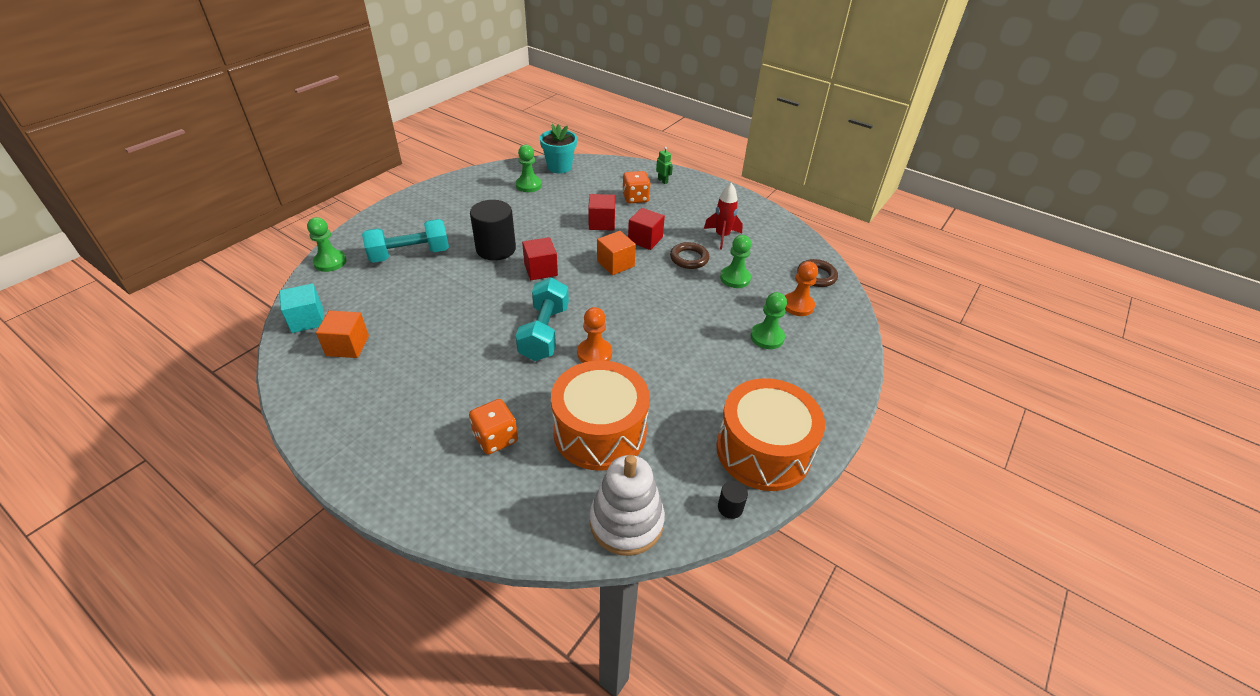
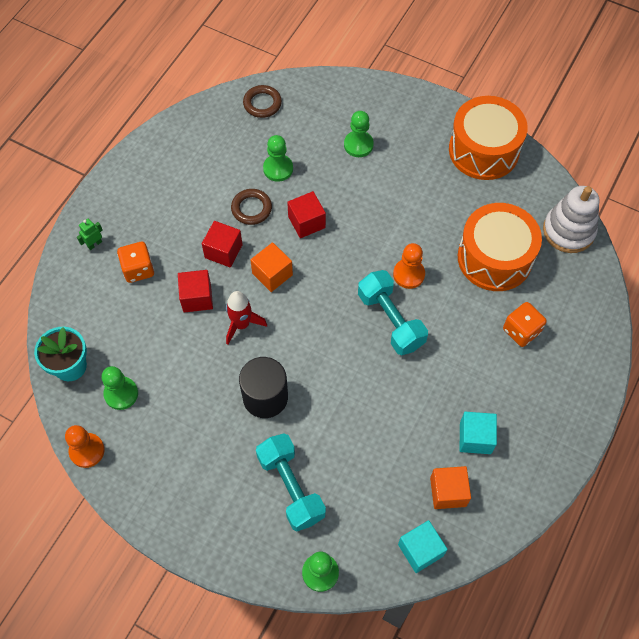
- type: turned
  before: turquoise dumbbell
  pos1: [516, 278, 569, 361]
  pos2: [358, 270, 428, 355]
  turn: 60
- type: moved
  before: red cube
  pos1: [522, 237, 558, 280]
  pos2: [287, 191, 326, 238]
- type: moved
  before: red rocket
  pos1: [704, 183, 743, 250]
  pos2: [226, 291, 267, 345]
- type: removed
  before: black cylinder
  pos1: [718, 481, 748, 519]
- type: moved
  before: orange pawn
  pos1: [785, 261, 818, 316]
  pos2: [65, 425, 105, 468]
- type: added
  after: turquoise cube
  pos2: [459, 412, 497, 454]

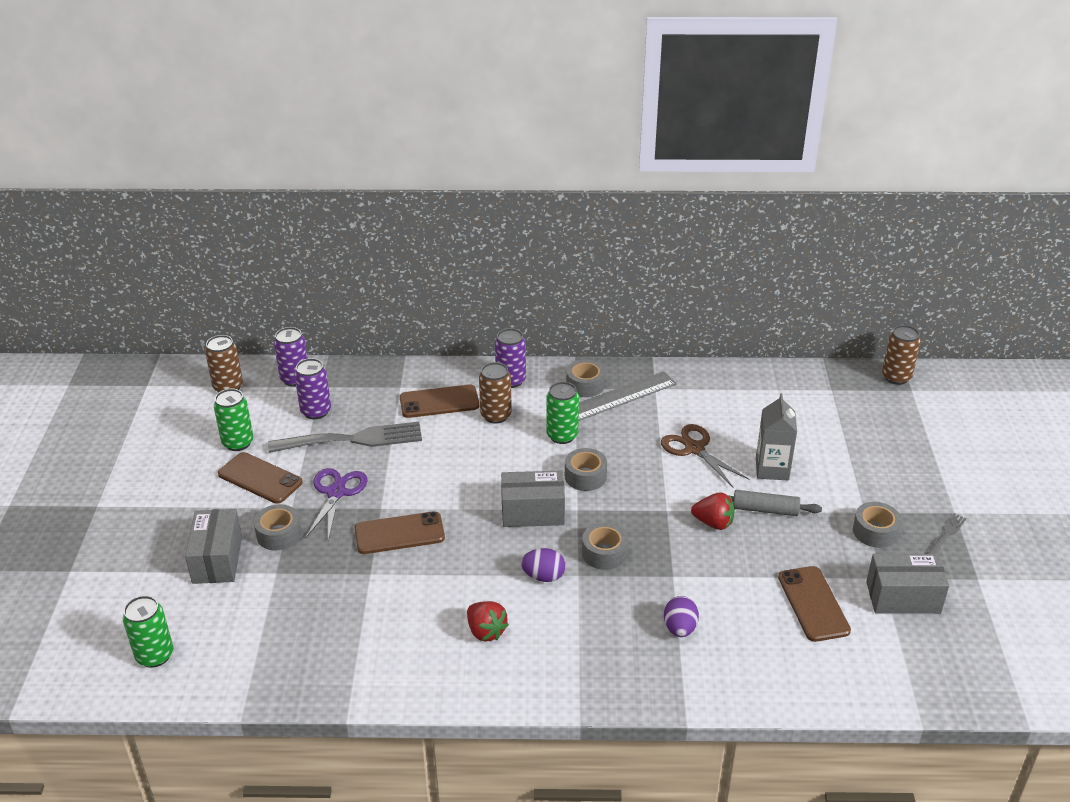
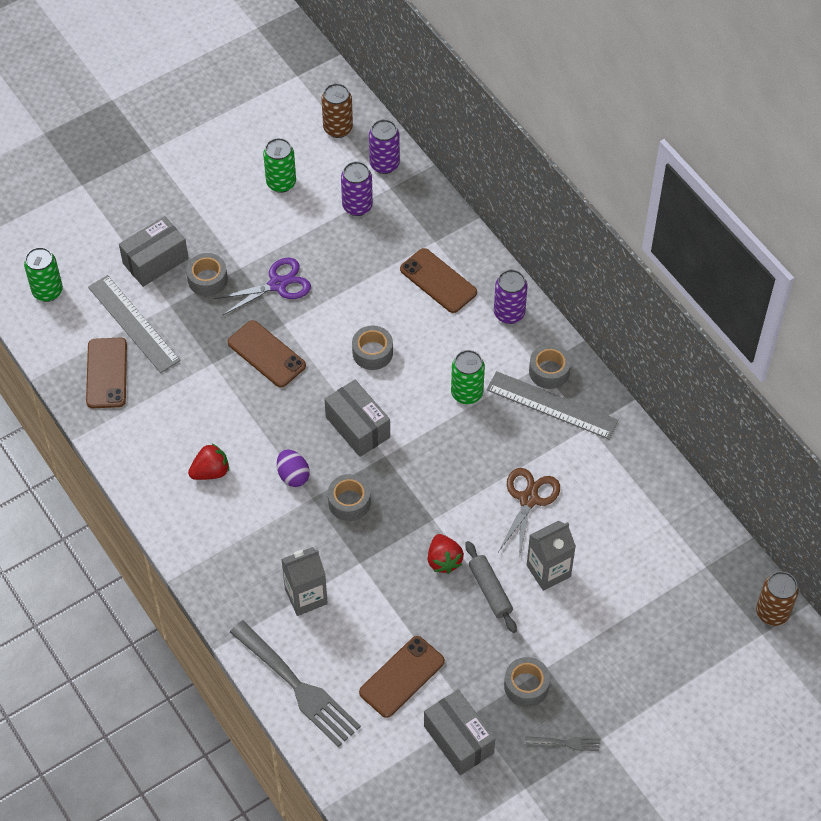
- type: moved
  before: brown phone
  pos1: [218, 452, 303, 504]
  pos2: [86, 338, 127, 408]
- type: moved
  before: grey fork
  pos1: [268, 422, 422, 453]
  pos2: [230, 620, 361, 747]
- type: turned
  before: red strawberry
  pos1: [467, 601, 509, 642]
  pos2: [188, 444, 229, 480]
  turn: -135
- type: removed
  before: brown can
  pos1: [479, 362, 512, 424]
- type: moved
  before: grey tape
  pos1: [565, 448, 607, 491]
  pos2: [352, 326, 393, 370]
- type: replaced
  before: purple egg
  after: grey carton
  pos1: [664, 596, 699, 637]
  pos2: [281, 547, 328, 616]
- type: added
  after: grey ruler
  pos2: [88, 275, 181, 373]

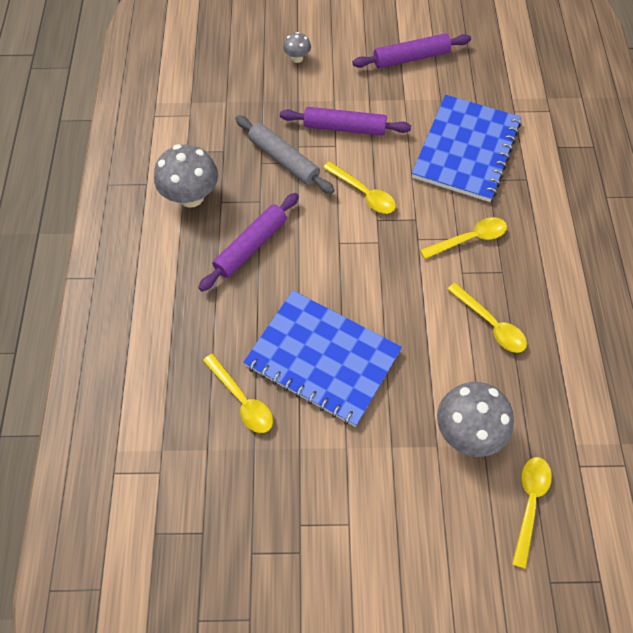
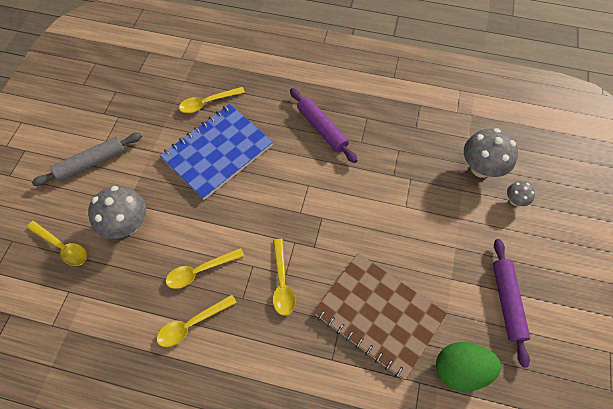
- type: moved
  before: grey mushroom
  pos1: [154, 144, 218, 208]
  pos2: [464, 128, 518, 178]
- type: moved
  before: grey rolling pin
  pos1: [235, 115, 335, 194]
  pos2: [32, 133, 142, 186]
- type: removed
  before: purple rolling pin
  pos1: [280, 107, 411, 136]
- type: moved
  before: yellow spoon
  pos1: [323, 161, 396, 214]
  pos2: [157, 295, 237, 347]
- type: recoloured
  before: blue notebook
  after: brown notebook
  pos1: [412, 94, 522, 202]
  pos2: [314, 253, 447, 380]
- type: added
  after: green egg
  pos2: [436, 342, 501, 391]

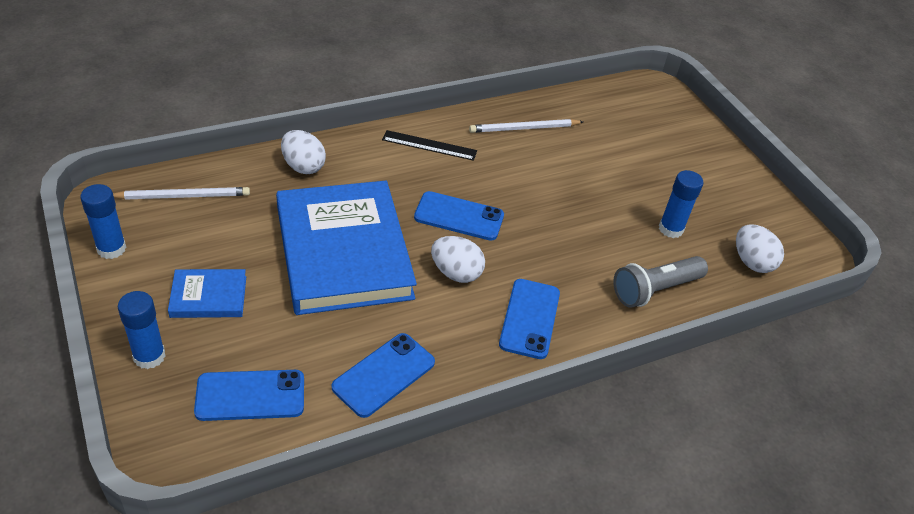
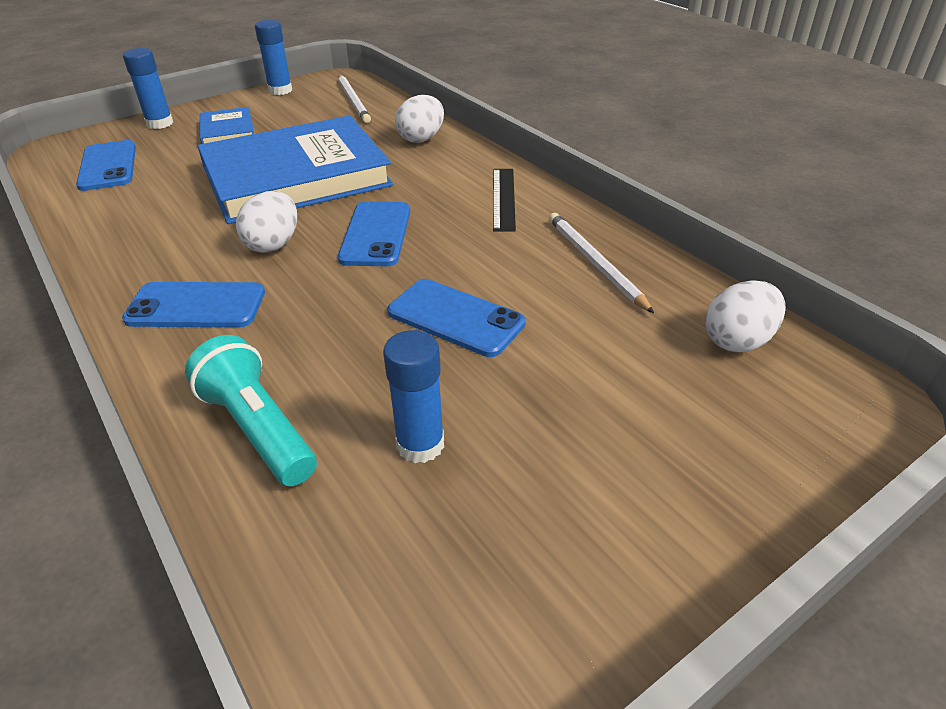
- type: moved
  before: blue phone
  pos1: [332, 333, 435, 418]
  pos2: [387, 279, 526, 357]
- type: recoloured
  before: grey flashlight
  after: turquoise flashlight
  pos1: [613, 256, 708, 308]
  pos2: [185, 335, 317, 486]
- type: moved
  before: white egg
  pos1: [736, 224, 784, 273]
  pos2: [705, 280, 785, 352]

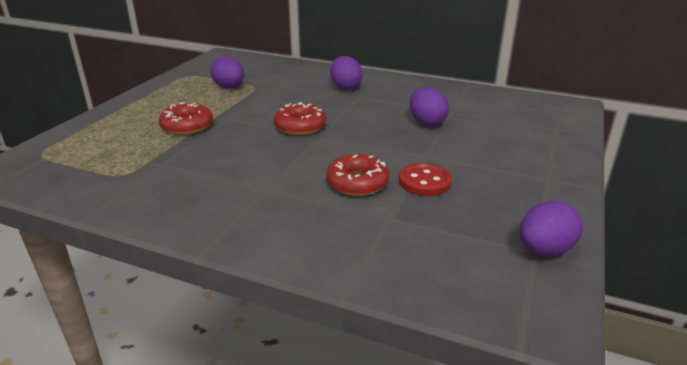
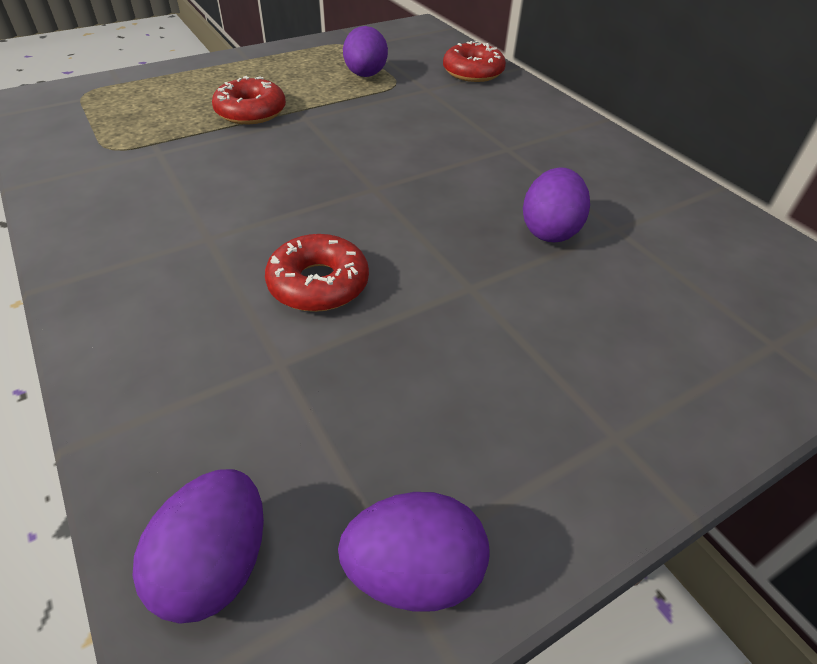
- type: moved
  before: red donut
  pos1: [274, 102, 326, 135]
  pos2: [443, 41, 506, 82]
- type: moved
  before: purple egg
  pos1: [330, 56, 363, 90]
  pos2: [133, 469, 264, 624]
- type: removed
  before: red button
  pos1: [399, 163, 452, 196]

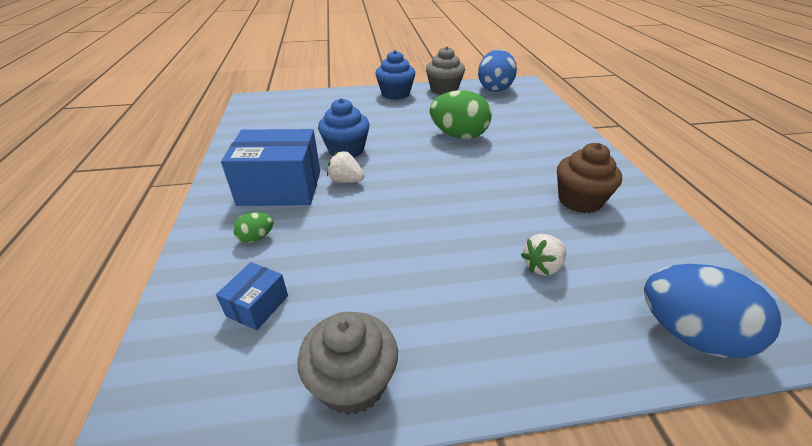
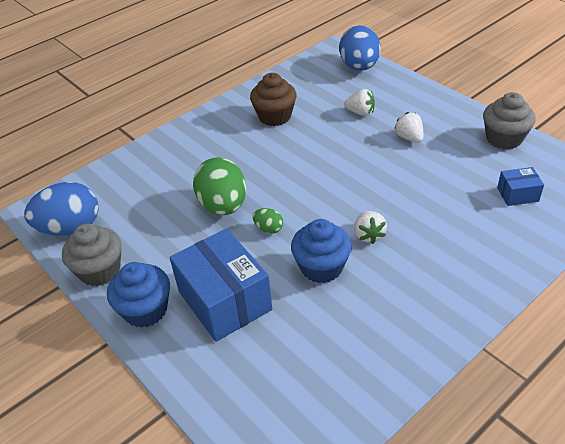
- type: moved
  before: blue box
  pos1: [221, 129, 320, 206]
  pos2: [170, 228, 272, 342]
- type: moved
  before: green egg
  pos1: [233, 212, 273, 243]
  pos2: [253, 208, 283, 234]
- type: added
  after: white strawberry
  pos2: [394, 112, 423, 143]

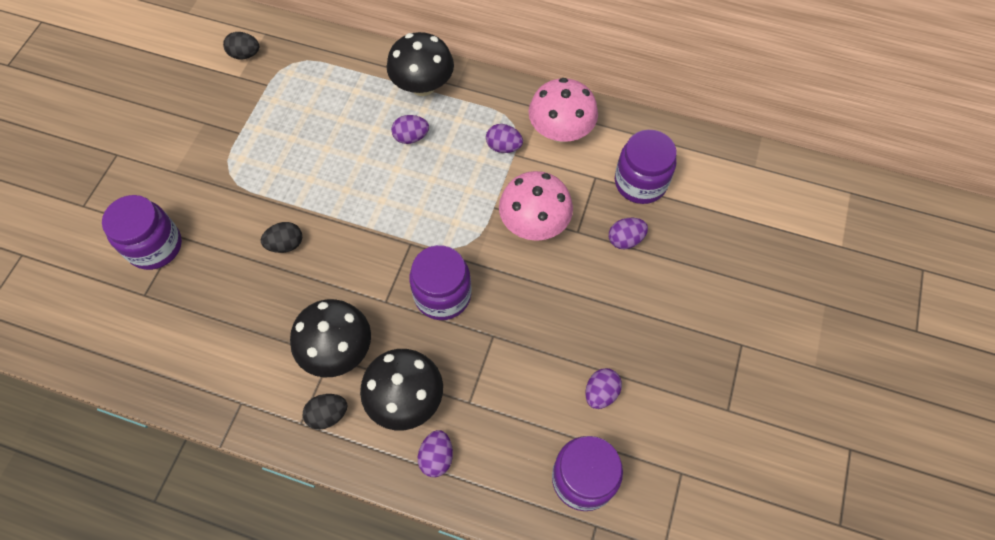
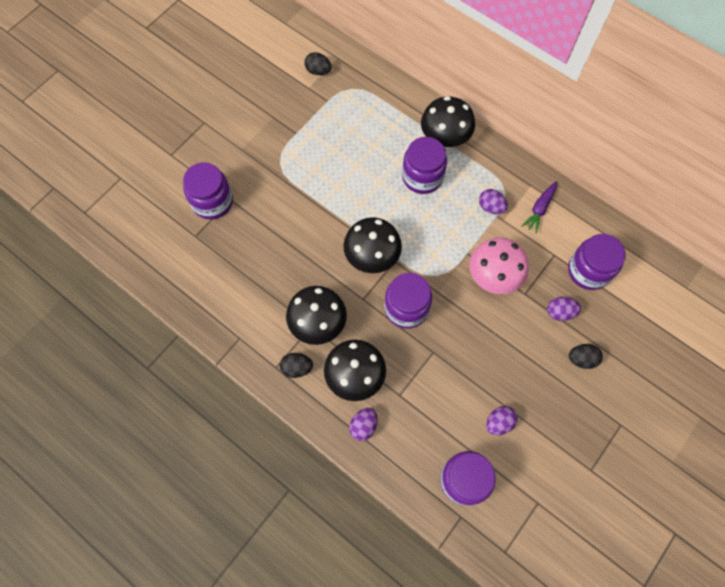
- type: moved
  before: black egg
  pos1: [261, 222, 302, 253]
  pos2: [569, 344, 603, 369]
- type: replaced
  before: purple egg
  after: purple jar
  pos1: [391, 115, 429, 144]
  pos2: [402, 137, 447, 194]
- type: replaced
  before: pink mushroom
  after: purple carrot
  pos1: [529, 78, 598, 143]
  pos2: [522, 181, 557, 234]
- type: added
  after: black mushroom
  pos2: [343, 217, 402, 273]

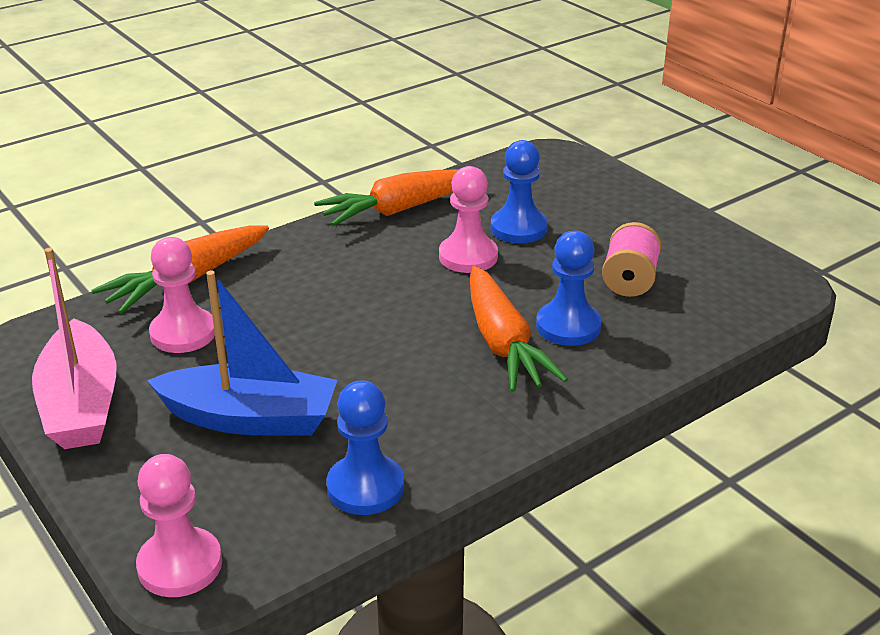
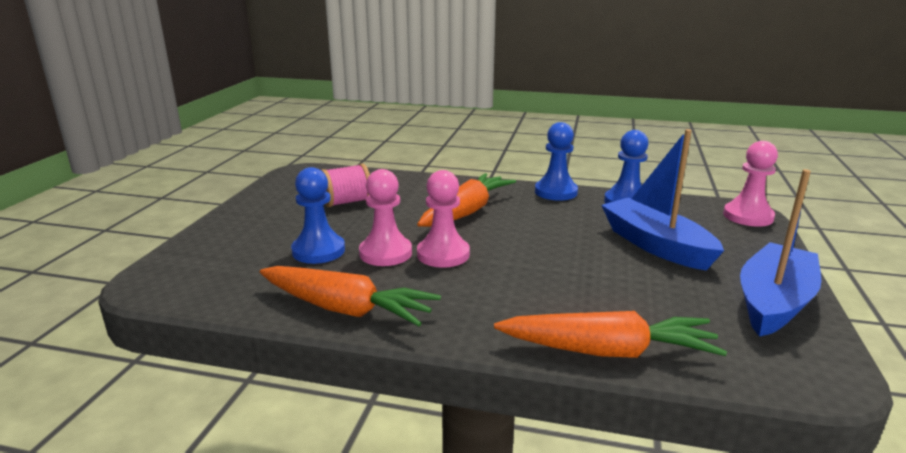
- type: recoloured
  before: pink boat
  after: blue boat
  pos1: [32, 248, 117, 449]
  pos2: [740, 169, 821, 337]
- type: moved
  before: pink pawn
  pos1: [149, 237, 215, 353]
  pos2: [417, 170, 470, 268]
- type: moved
  before: blue pawn
  pos1: [536, 231, 602, 346]
  pos2: [535, 122, 578, 201]

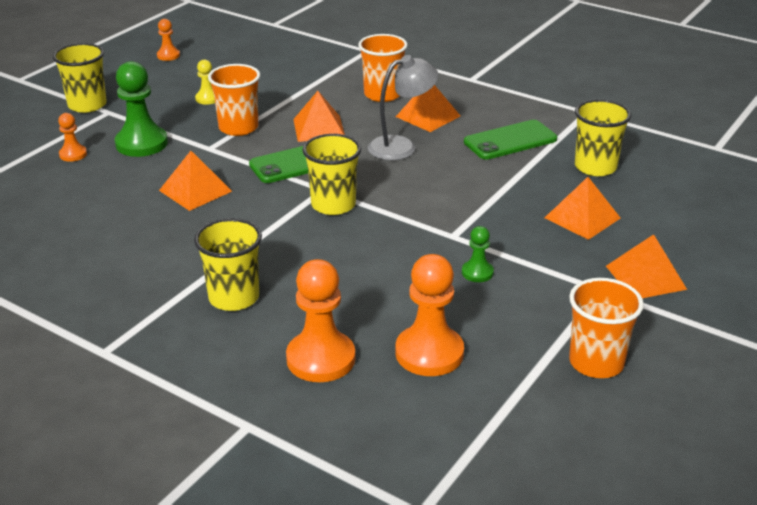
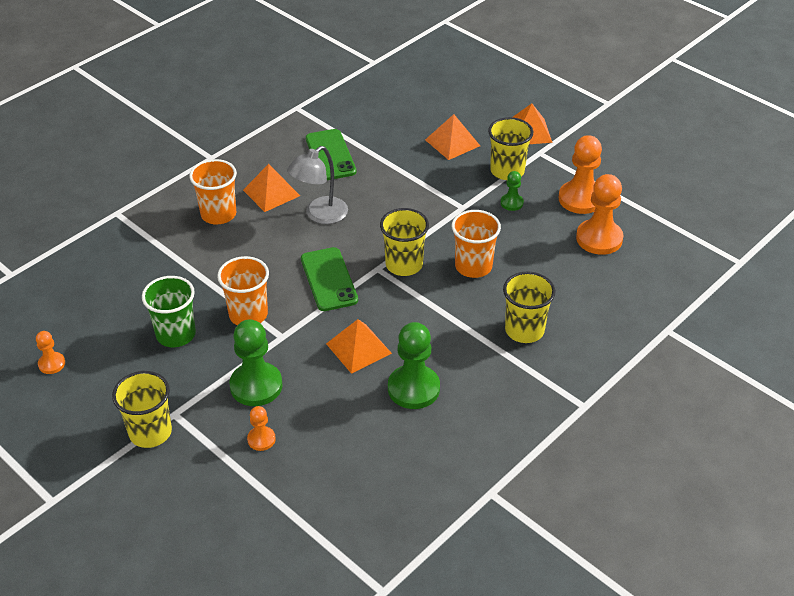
- type: replaced
  before: yellow pawn
  after: green cup
  pos1: [195, 60, 215, 105]
  pos2: [142, 276, 196, 347]
- type: moved
  before: orange pawn
  pos1: [286, 259, 355, 382]
  pos2: [559, 135, 602, 214]
- type: removed
  before: orange pyramid
  pos1: [293, 91, 345, 142]
- type: turned
  before: grey lamp
  pos1: [368, 55, 439, 161]
  pos2: [287, 146, 348, 224]
  turn: -120
- type: moved
  before: orange cup
  pos1: [569, 278, 644, 378]
  pos2: [452, 210, 501, 278]
- type: moved
  before: yellow cup
  pos1: [575, 99, 631, 176]
  pos2: [488, 117, 533, 180]
- type: added
  after: green pawn
  pos2: [388, 322, 440, 409]

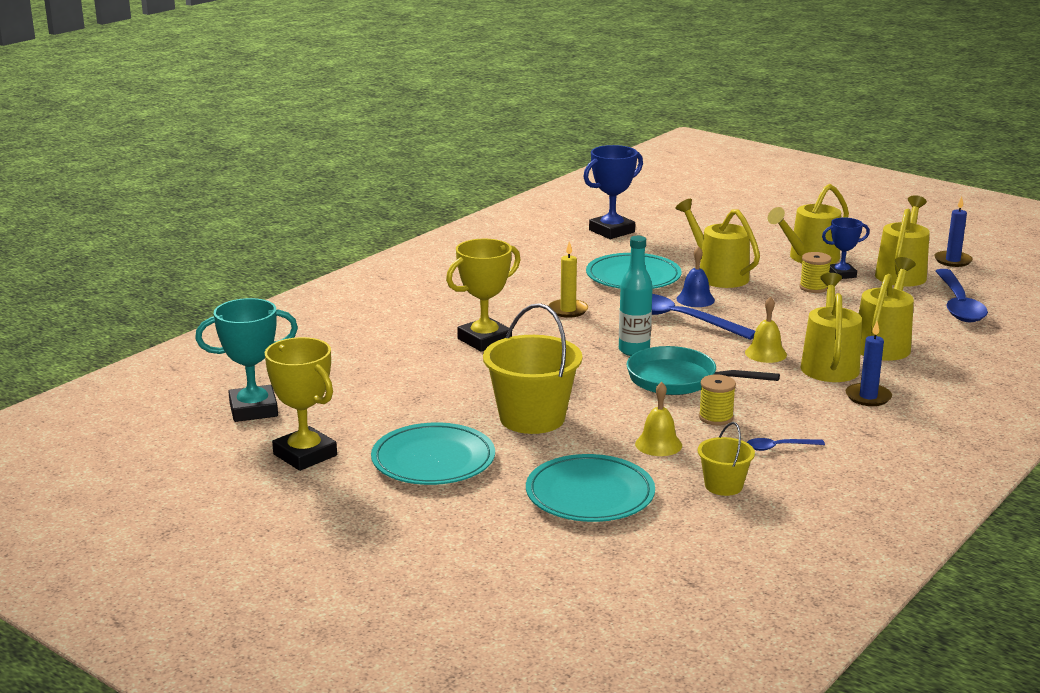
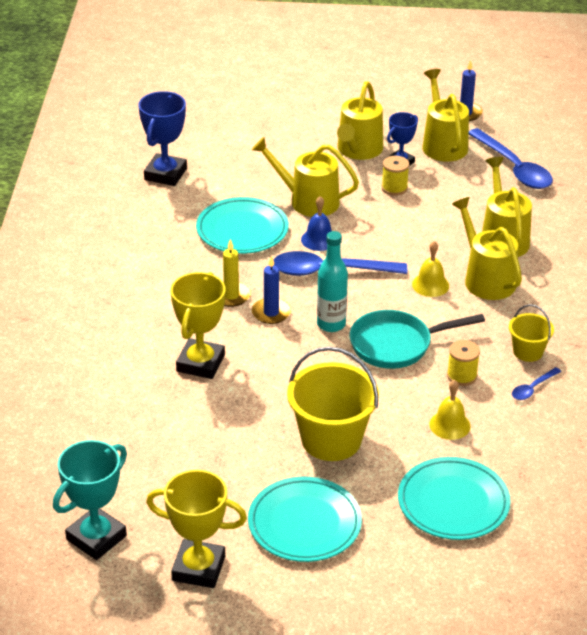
- type: moved
  before: yellow bucket
  pos1: [698, 422, 755, 496]
  pos2: [509, 304, 554, 362]
- type: moved
  before: blue candle
  pos1: [846, 321, 892, 406]
  pos2: [252, 256, 291, 324]

